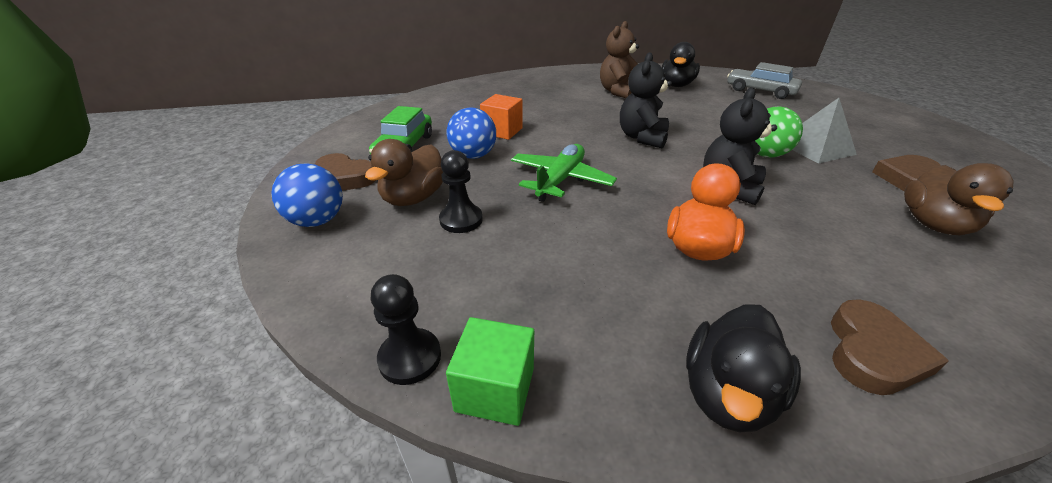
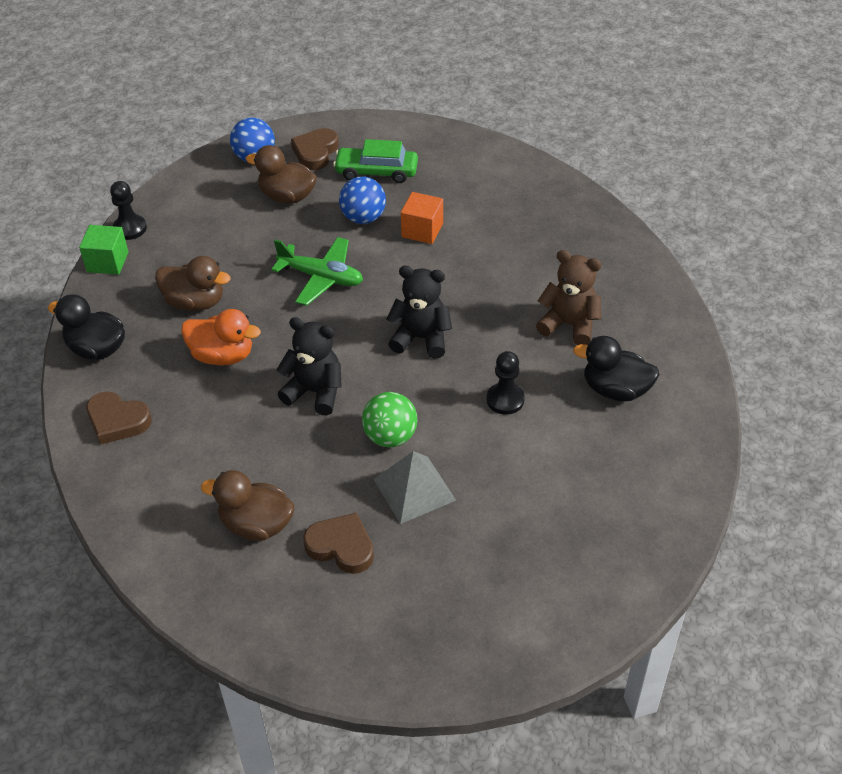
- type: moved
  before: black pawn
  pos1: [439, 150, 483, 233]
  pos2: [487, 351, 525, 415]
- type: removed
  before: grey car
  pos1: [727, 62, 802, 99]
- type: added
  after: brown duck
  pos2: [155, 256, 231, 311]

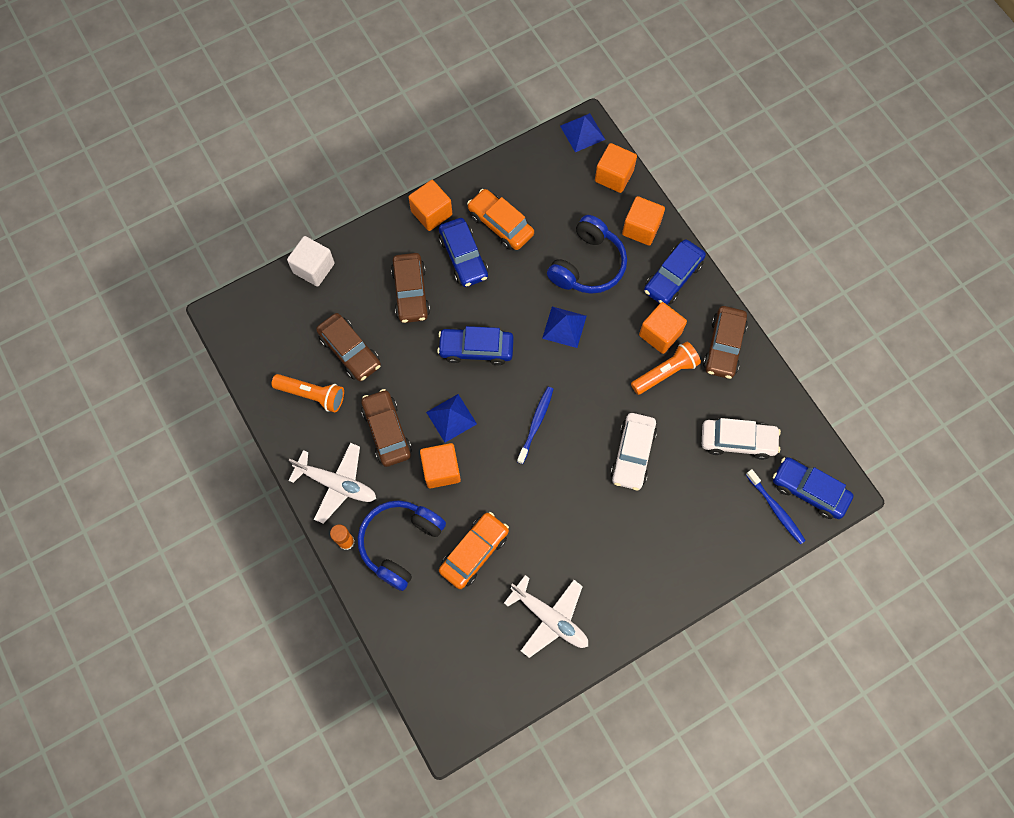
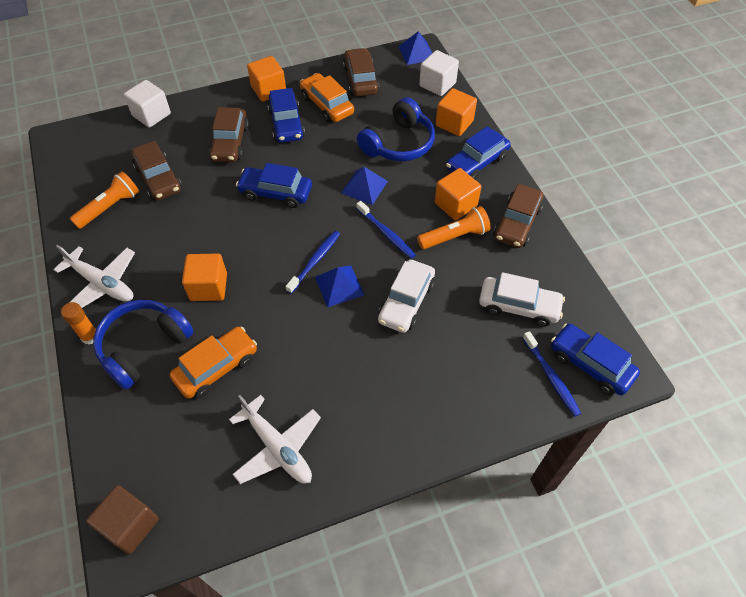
- type: turned
  before: orange flashlight
  pos1: [271, 374, 344, 413]
  pos2: [70, 171, 139, 229]
  turn: -75
- type: moved
  before: brown car
  pos1: [361, 389, 412, 467]
  pos2: [343, 48, 379, 96]
- type: moved
  before: blue pyramid
  pos1: [426, 394, 477, 443]
  pos2: [315, 266, 364, 307]
- type: recoloured
  before: orange cube
  after: white cube
  pos1: [595, 143, 637, 193]
  pos2: [419, 50, 459, 96]
- type: added
  after: brown cube
  pos2: [86, 485, 159, 554]
- type: added
  after: blue toothbrush
  pos2: [356, 201, 416, 259]

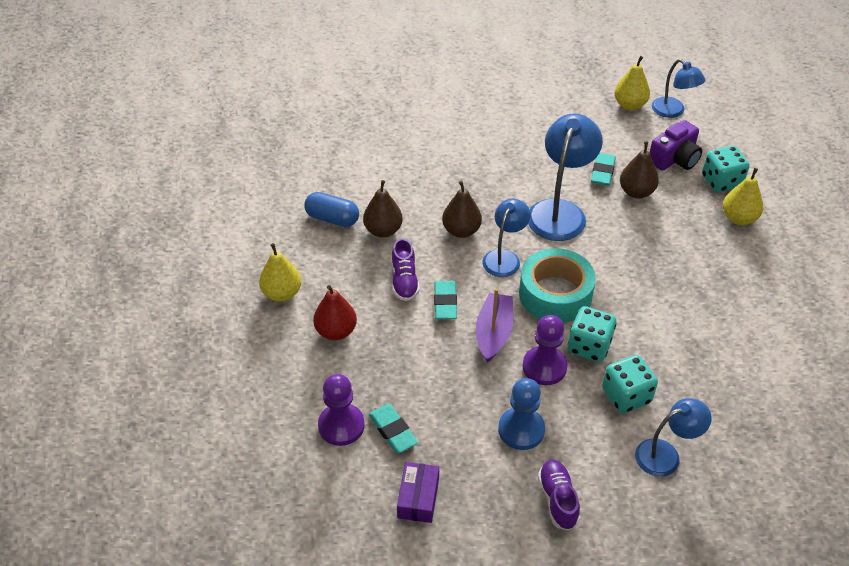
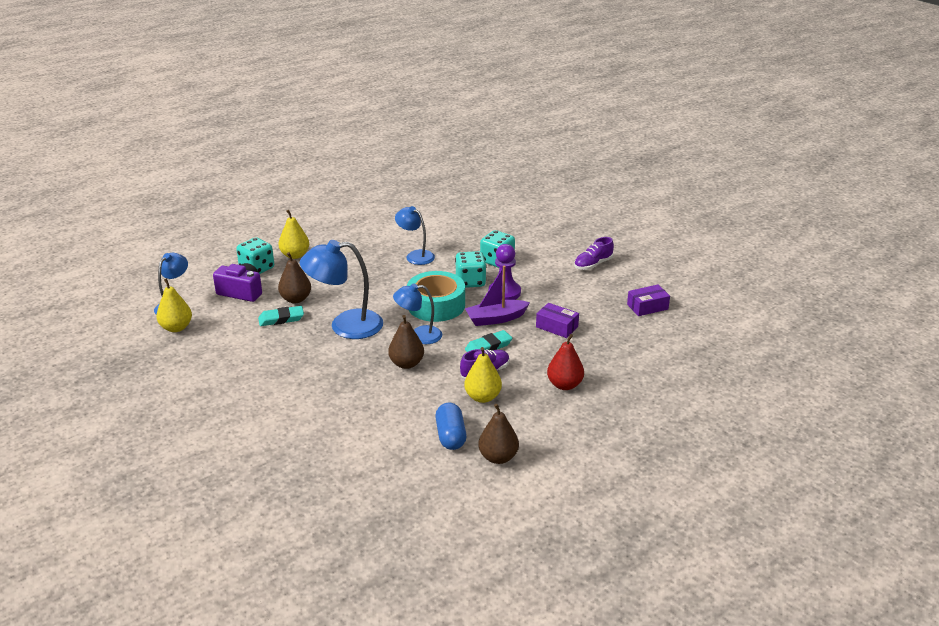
- type: moved
  before: yellow pear
  pos1: [259, 243, 301, 302]
  pos2: [464, 347, 502, 403]
- type: removed
  before: purple pawn
  pos1: [318, 374, 365, 446]
- type: moved
  before: brown pear
  pos1: [363, 180, 403, 238]
  pos2: [478, 404, 519, 464]
- type: removed
  before: turquoise eraser
  pos1: [369, 404, 418, 453]
- type: removed
  before: blue pawn
  pos1: [498, 378, 545, 450]
- type: moved
  before: blue lamp
  pos1: [635, 398, 712, 477]
  pos2: [395, 206, 435, 265]
- type: added
  after: purple box
  pos2: [536, 303, 579, 338]

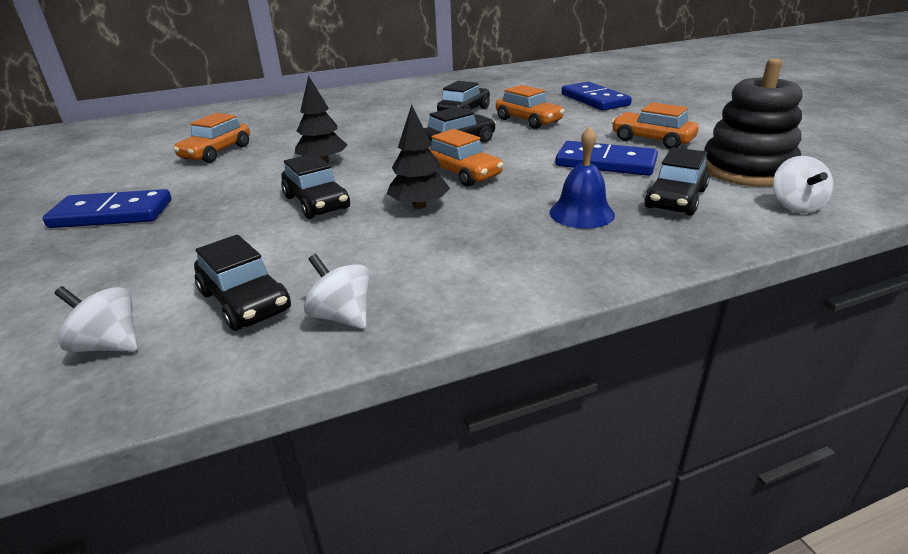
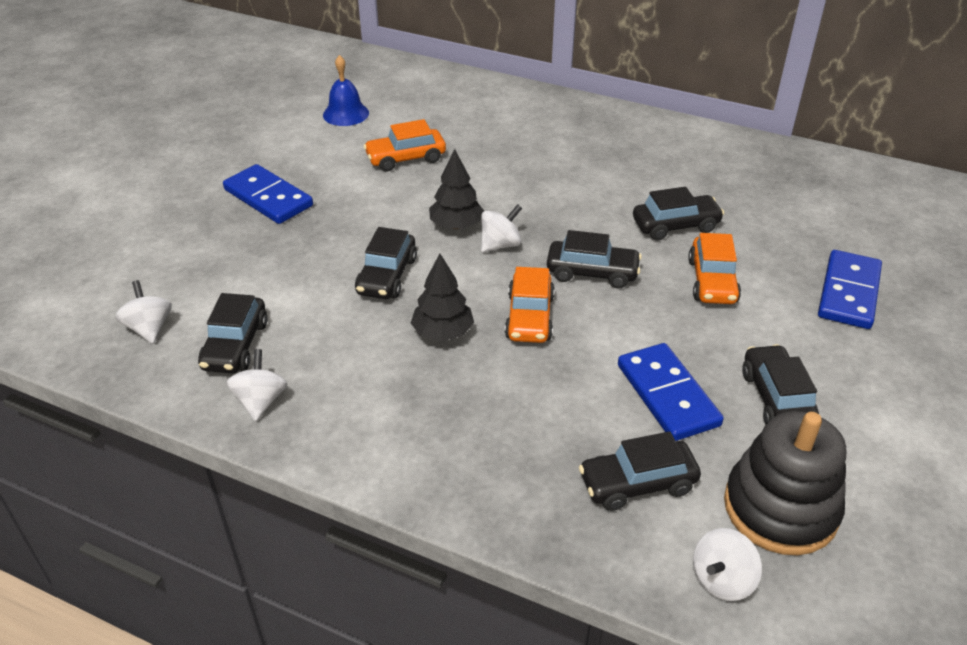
- type: moved
  before: blue bell
  pos1: [549, 126, 615, 229]
  pos2: [323, 55, 369, 126]
- type: recoloured
  before: orange car
  after: black car
  pos1: [612, 102, 699, 149]
  pos2: [742, 344, 819, 425]
- type: added
  after: white spinning top
  pos2: [481, 204, 522, 252]

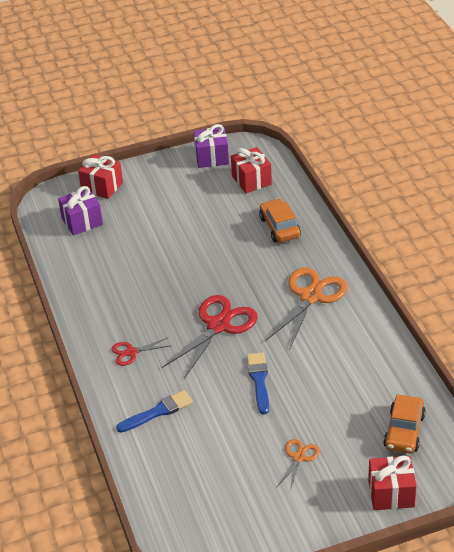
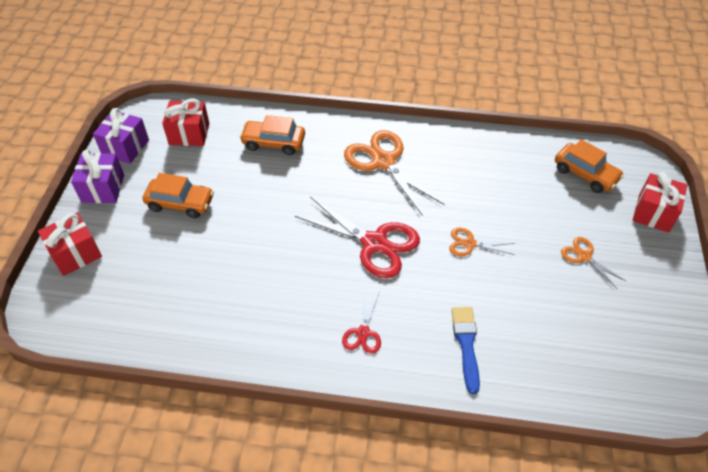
- type: moved
  before: purple gift
  pos1: [58, 186, 103, 236]
  pos2: [71, 149, 124, 203]
- type: turned
  before: red scissors
  pos1: [162, 295, 258, 379]
  pos2: [295, 197, 420, 278]
  turn: 150
- type: replaced
  before: blue brush
  after: orange scissors
  pos1: [247, 352, 269, 415]
  pos2: [449, 228, 515, 256]
- type: added
  after: orange car
  pos2: [143, 173, 214, 218]

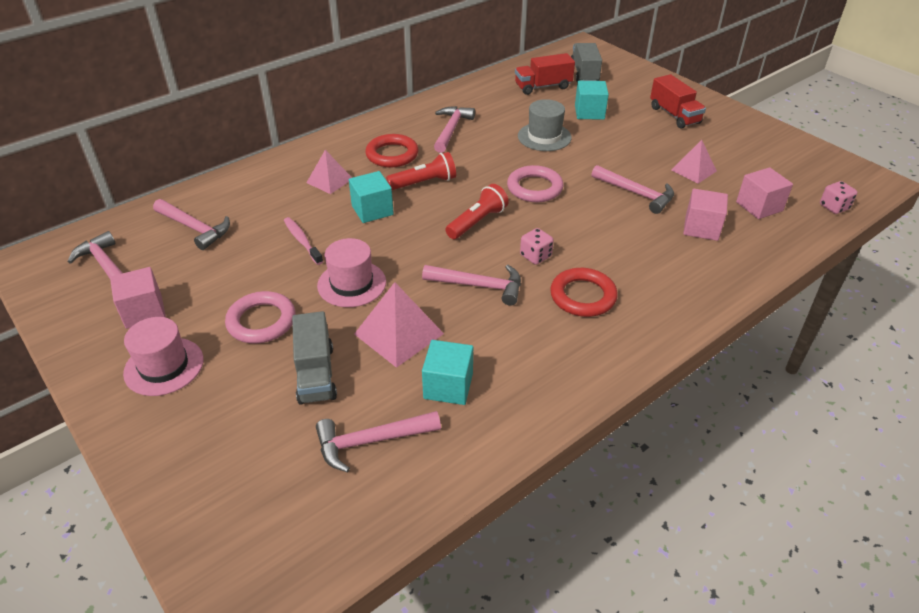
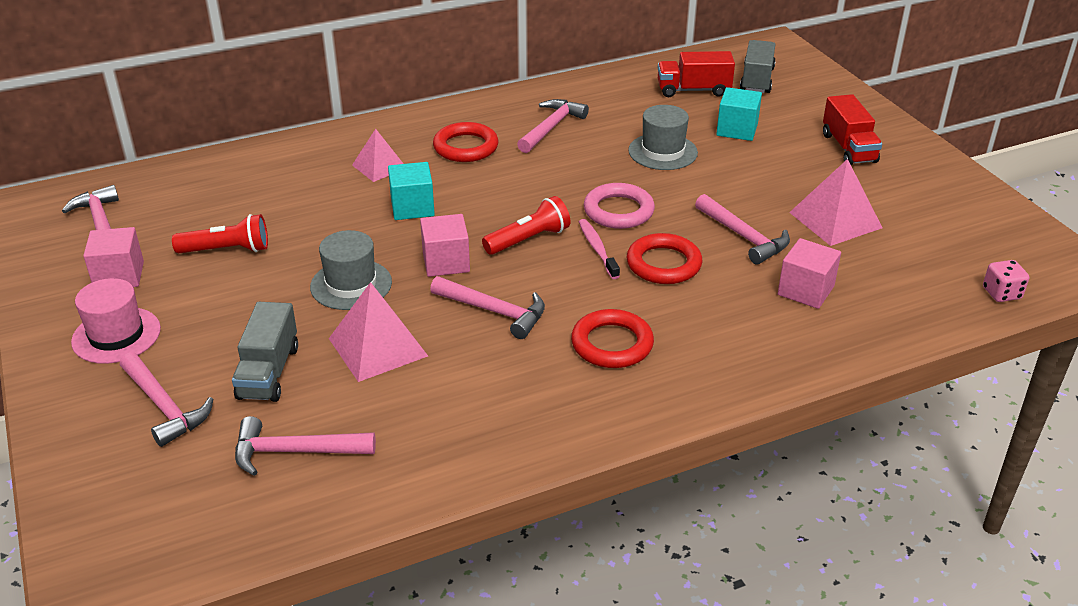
- type: moved
  before: pink hammer
  pos1: [153, 199, 230, 250]
  pos2: [120, 352, 214, 447]
- type: removed
  before: pink ring
  pos1: [225, 291, 296, 344]
- type: moved
  before: pink toothbrush
  pos1: [284, 217, 323, 265]
  pos2: [579, 219, 620, 279]
- type: recoloured
  before: pink hat
  after: grey hat
  pos1: [317, 238, 386, 307]
  pos2: [310, 230, 392, 310]
- type: moved
  before: red flashlight
  pos1: [386, 152, 456, 190]
  pos2: [172, 214, 268, 253]
- type: removed
  before: turquoise cube
  pos1: [422, 340, 473, 405]
- type: removed
  before: pink dice
  pos1: [520, 228, 554, 265]
- type: resized
  before: pink pyramid
  pos1: [671, 140, 717, 184]
  pos2: [789, 159, 883, 246]
  scale: 1.53
- type: moved
  before: pink cube
  pos1: [736, 167, 793, 219]
  pos2: [420, 214, 470, 277]
- type: added
  after: red ring
  pos2: [627, 233, 702, 284]

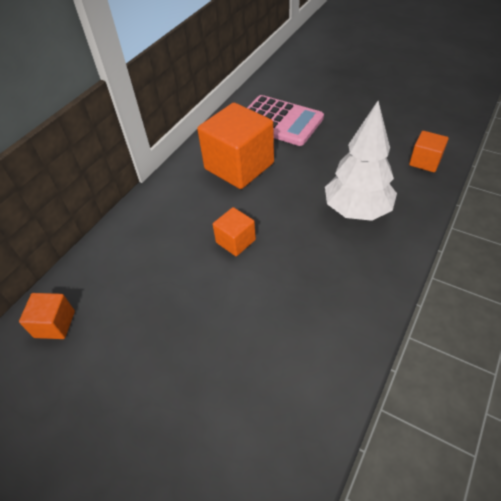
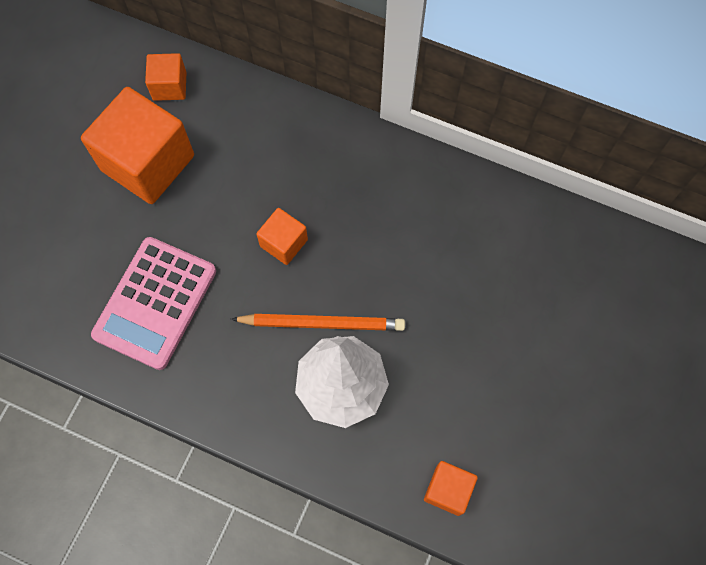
- type: moved
  before: orange cube
  pos1: [197, 102, 274, 189]
  pos2: [81, 87, 194, 204]
- type: moved
  before: pink calculator
  pos1: [247, 95, 324, 146]
  pos2: [91, 237, 216, 370]
- type: added
  after: orange pencil
  pos2: [231, 314, 405, 331]

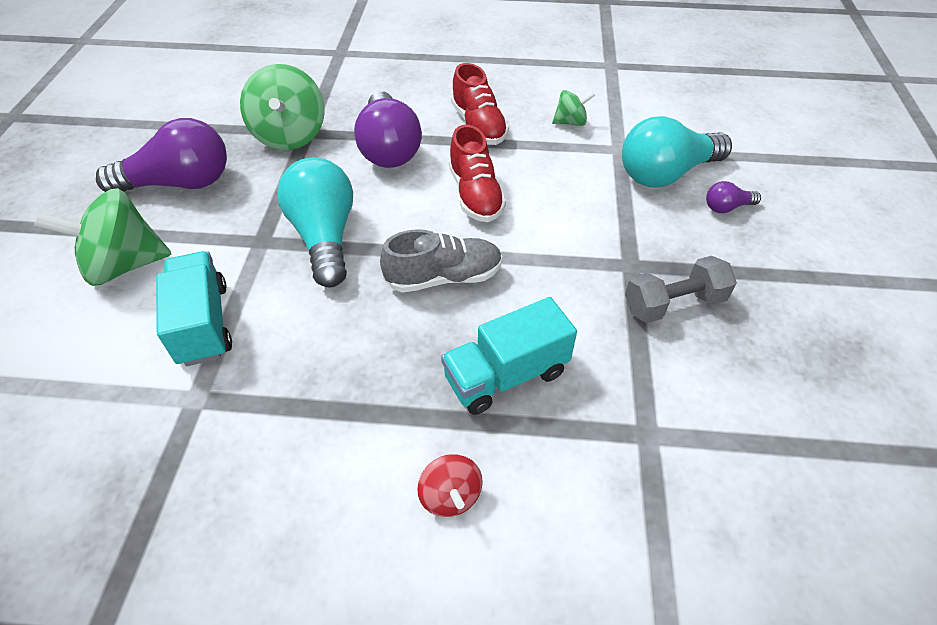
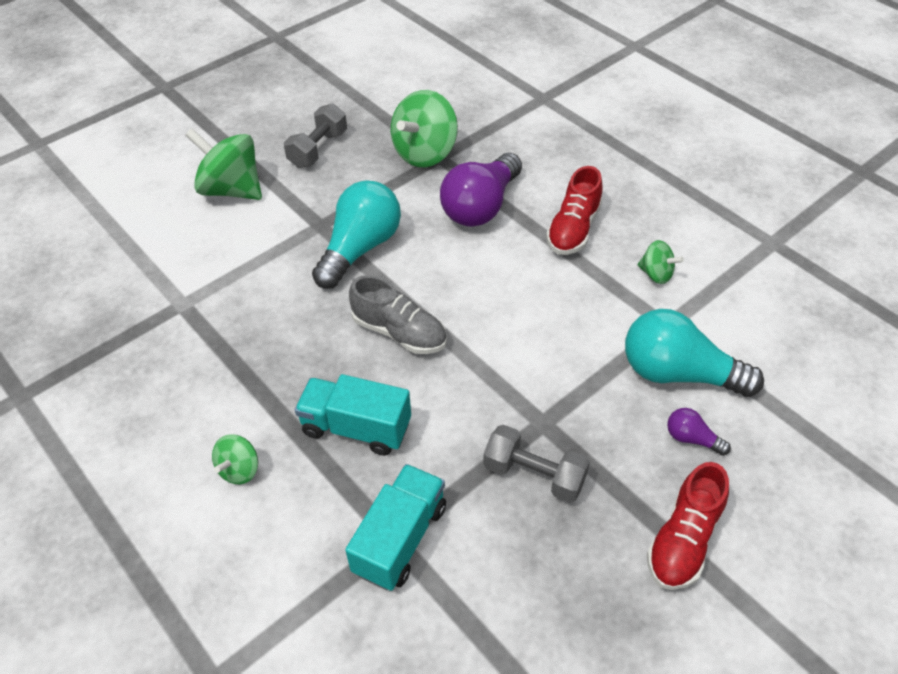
- type: replaced
  before: purple light bulb
  after: grey dumbbell
  pos1: [96, 118, 227, 192]
  pos2: [284, 104, 347, 168]
- type: moved
  before: turquoise truck
  pos1: [156, 251, 232, 366]
  pos2: [345, 464, 446, 591]
- type: recoloured
  before: red spinning top
  after: green spinning top
  pos1: [417, 454, 483, 517]
  pos2: [212, 434, 258, 484]
- type: moved
  before: red shoe
  pos1: [449, 125, 506, 222]
  pos2: [647, 462, 729, 590]

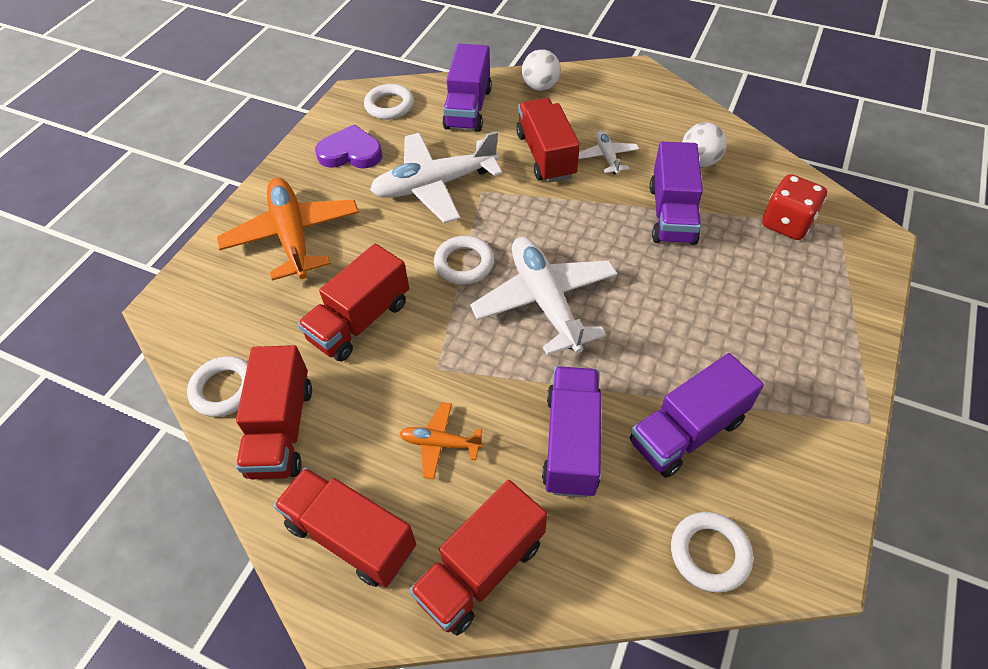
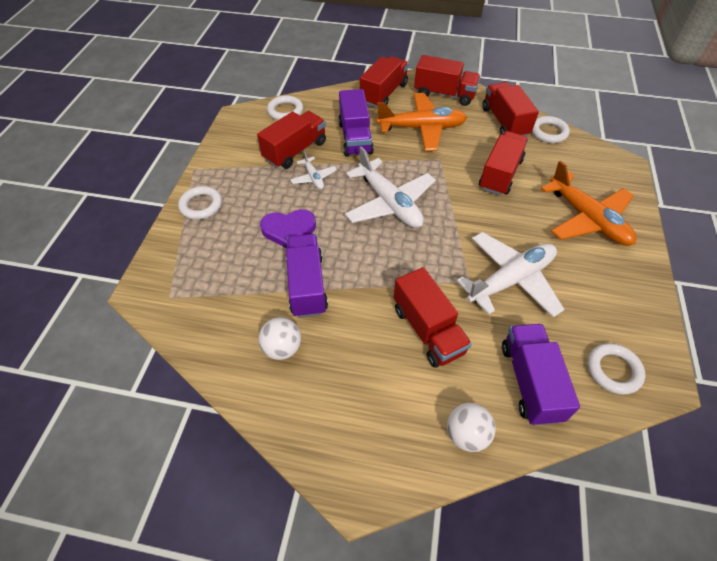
- type: moved
  before: purple heart
  pos1: [315, 124, 382, 169]
  pos2: [260, 209, 316, 248]
- type: resized
  before: orange plane
  pos1: [399, 402, 483, 479]
  pos2: [376, 93, 467, 151]
  scale: 2.04
- type: moved
  before: white ring
  pos1: [434, 236, 494, 285]
  pos2: [178, 186, 222, 220]
- type: moved
  before: white plane
  pos1: [579, 131, 639, 174]
  pos2: [290, 150, 337, 190]
- type: recoloured
  before: purple truck
  after: red truck
  pos1: [630, 353, 764, 478]
  pos2: [257, 111, 326, 169]
- type: removed
  before: red dice
  pos1: [762, 174, 827, 240]

